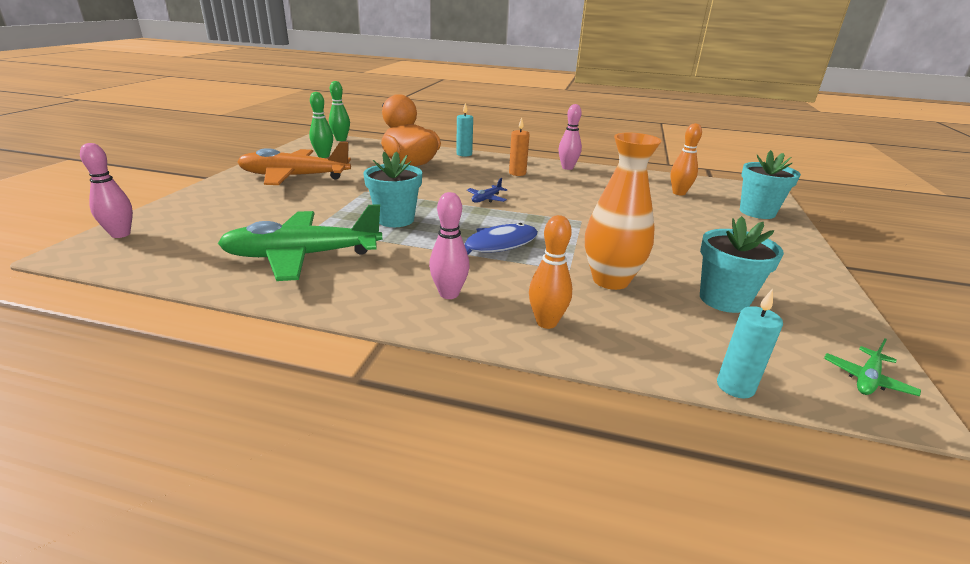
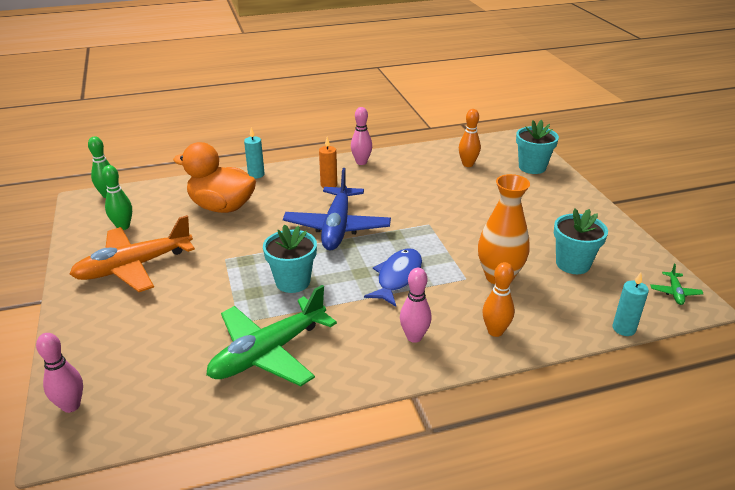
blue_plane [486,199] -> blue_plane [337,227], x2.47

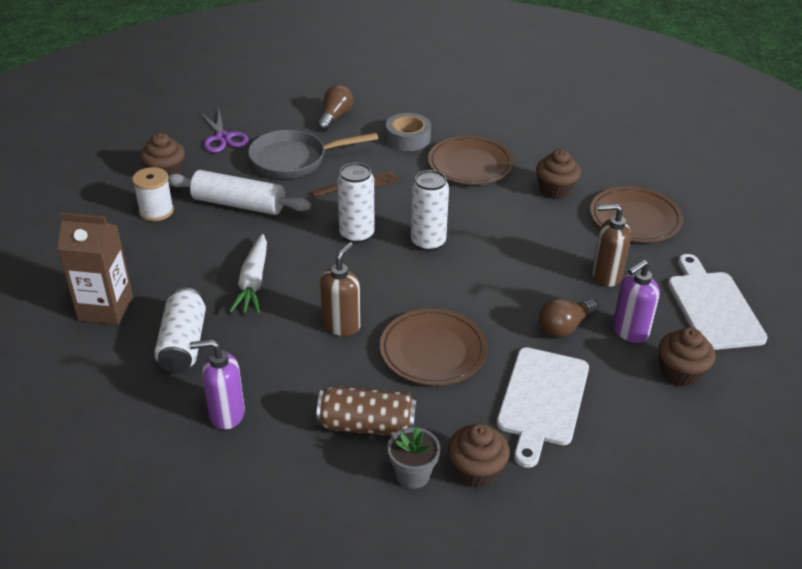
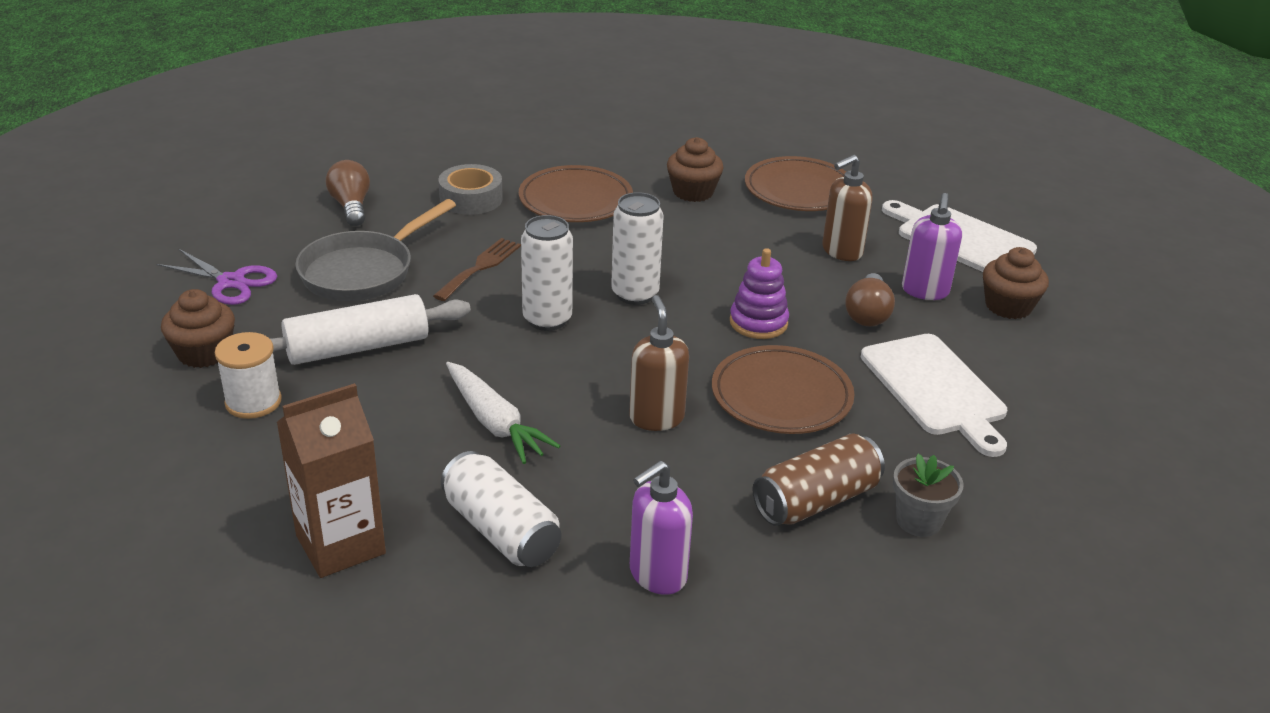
none -> purple_stacking_toy [758,322]
brown_cupcake [476,470] -> none

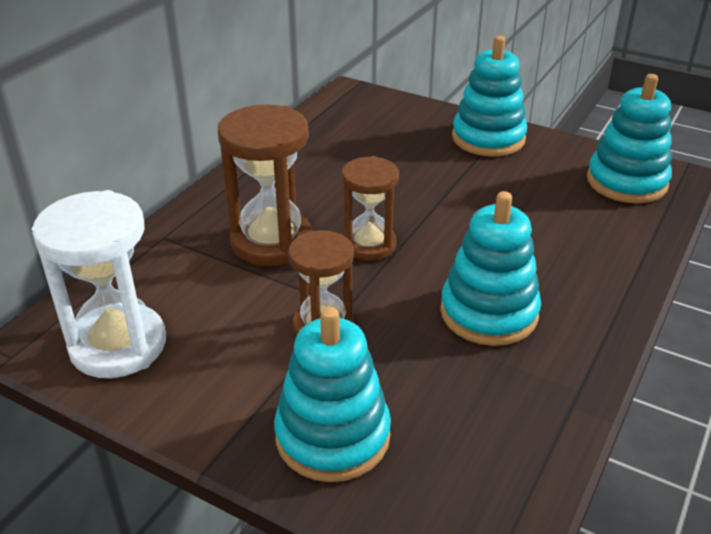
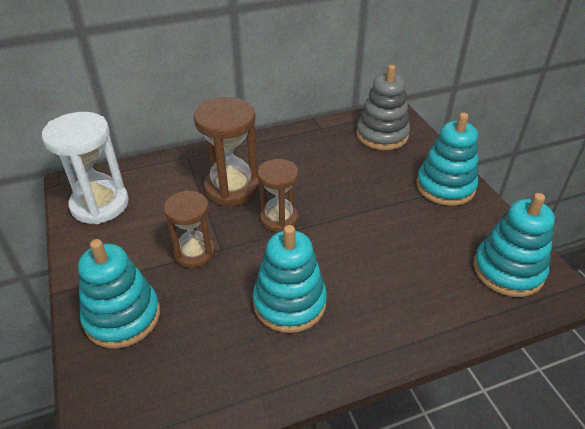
none -> grey_stacking_toy [382,135]

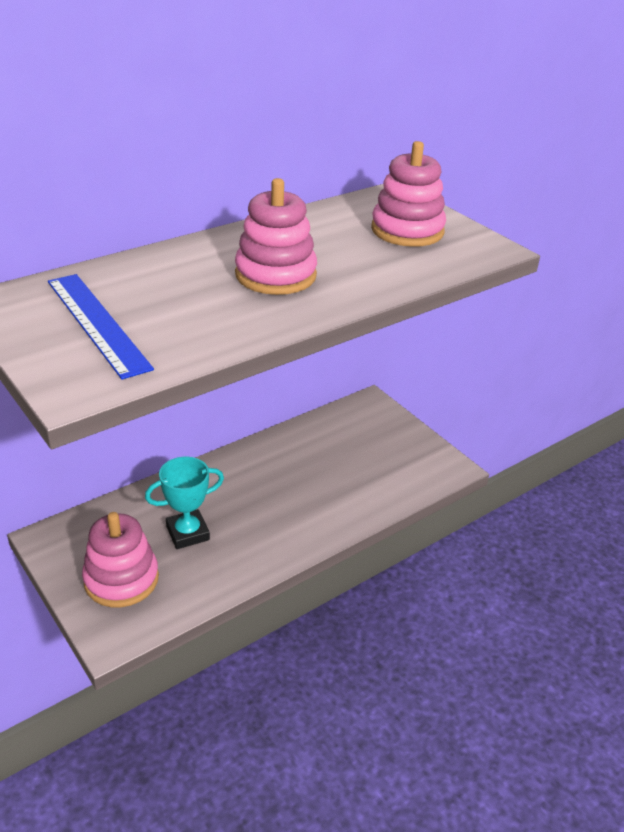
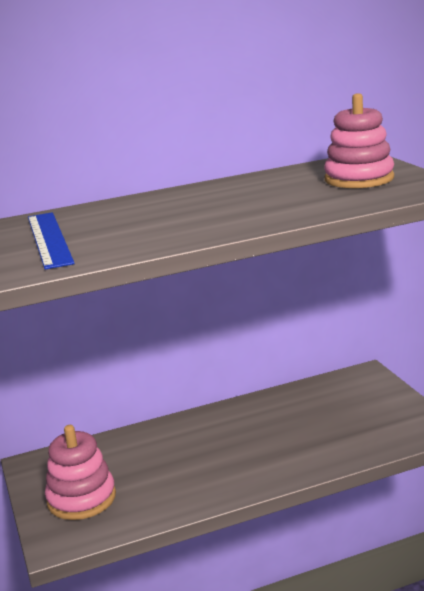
turquoise_trophy [187,533] -> none
pink_stacking_toy [275,275] -> none

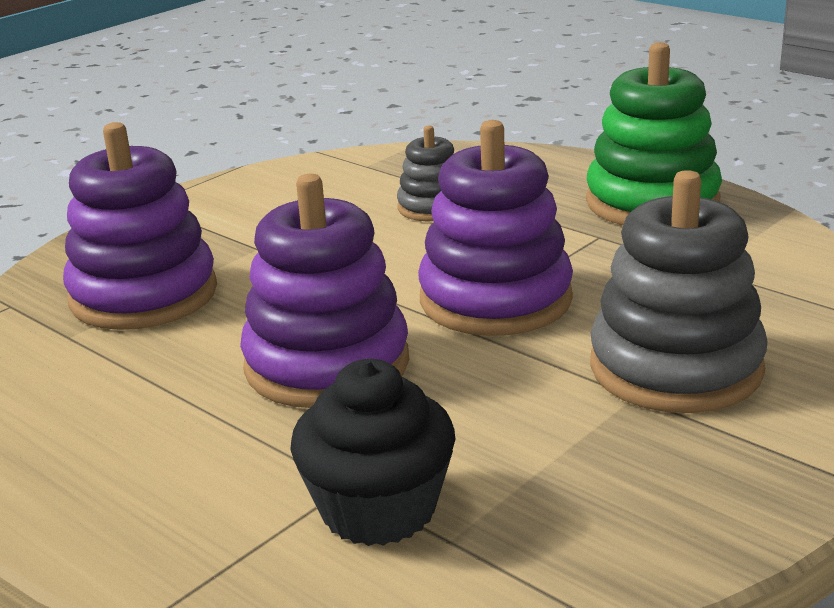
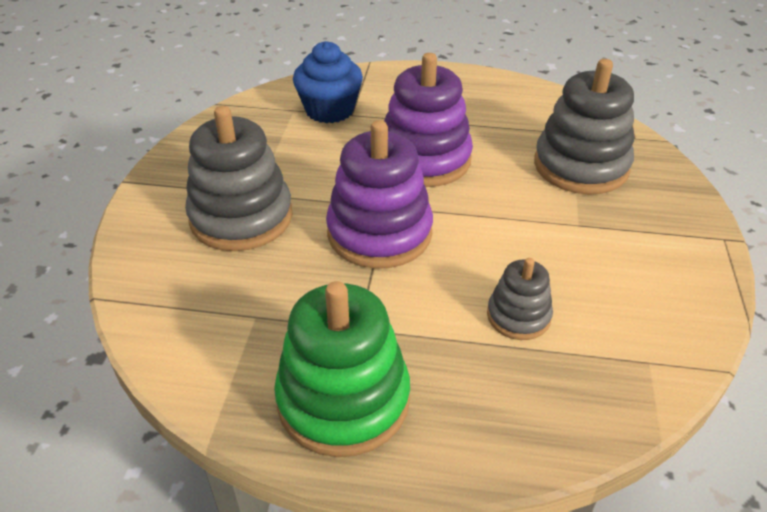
black_cupcake [378,509] -> blue_cupcake [329,110]
purple_stacking_toy [143,295] -> grey_stacking_toy [580,166]

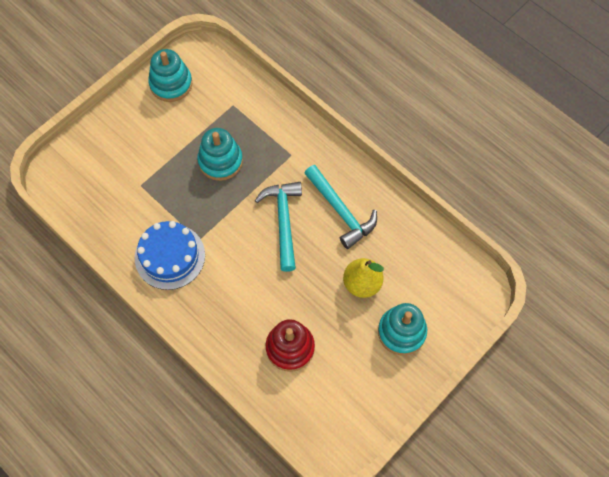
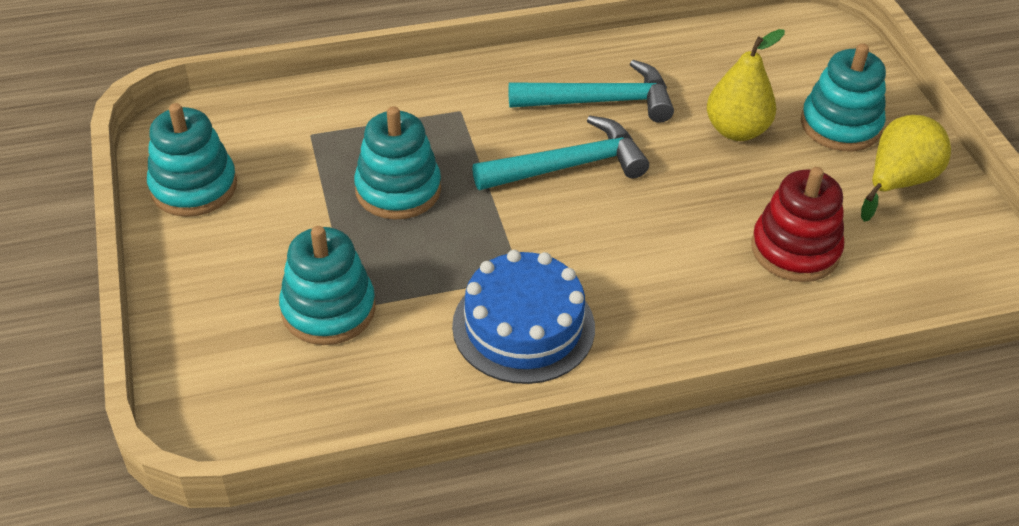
none -> turquoise_stacking_toy [328,309]
turquoise_hammer [283,221] -> turquoise_hammer [568,166], 135 degrees clockwise
none -> yellow_pear [898,182]

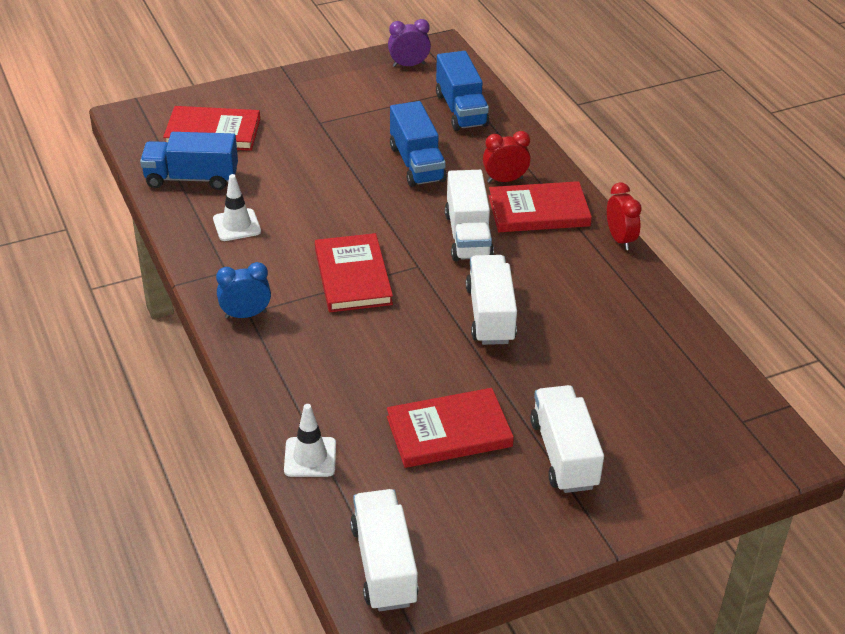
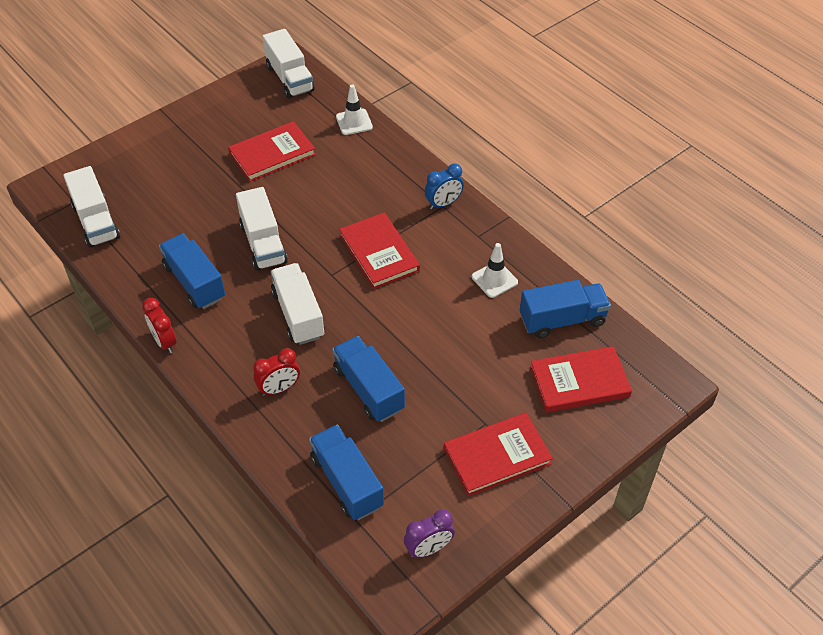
white_truck [564,454] -> white_truck [96,221], move
none -> blue_truck [194,282]
red_book [539,211] -> red_book [497,456], move

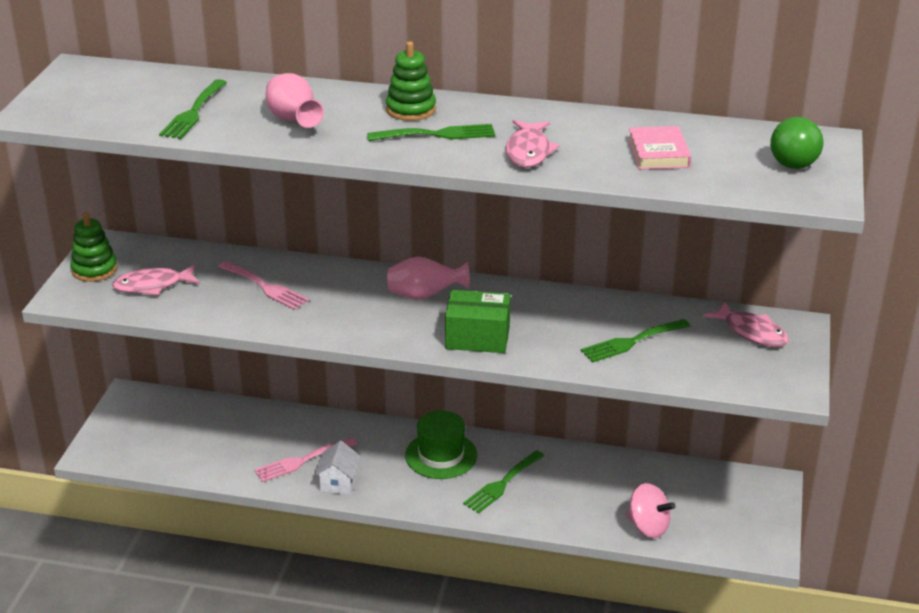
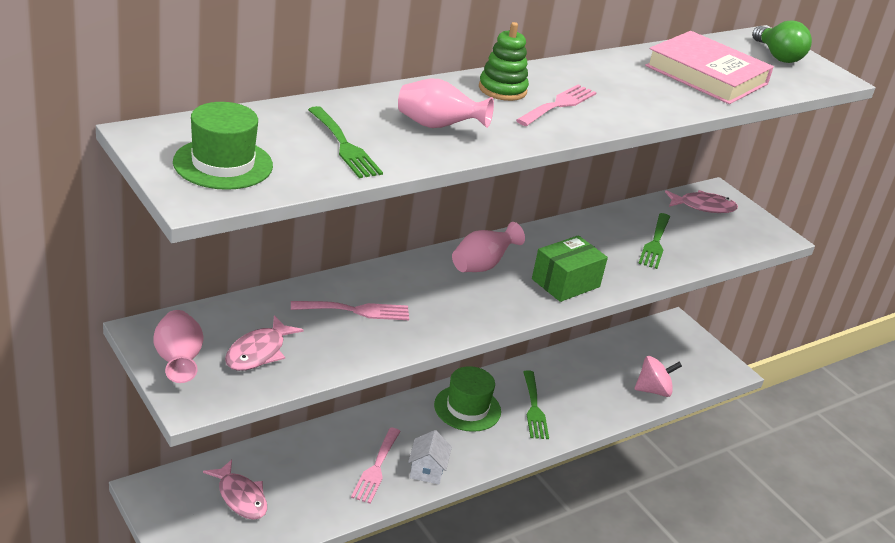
green_stacking_toy [94,269] -> pink_vase [178,361]
none -> green_hat [223,164]
pink_fish [528,151] -> pink_fish [240,497], move
white_house [338,483] -> white_house [427,470], 45 degrees clockwise
green_fork [438,134] -> pink_fork [559,105]
pink_book [658,153] -> pink_book [706,75], x1.79

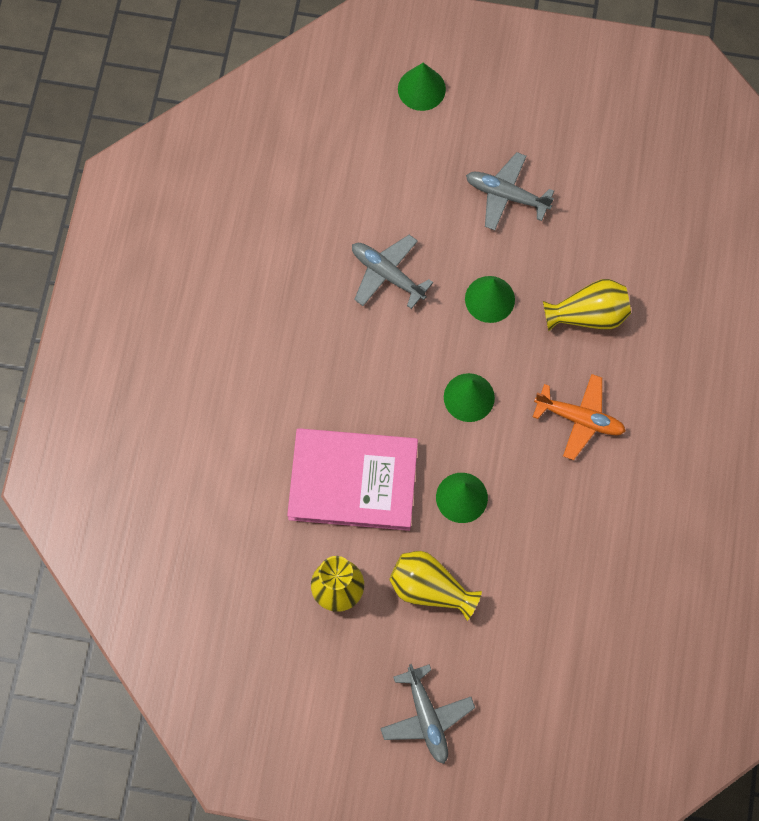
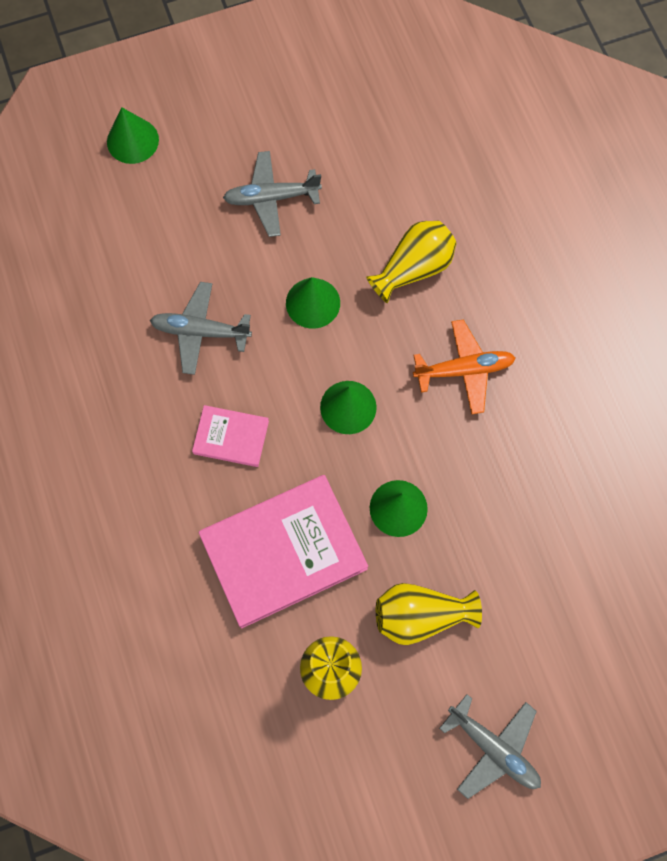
none -> pink_book [231,437]

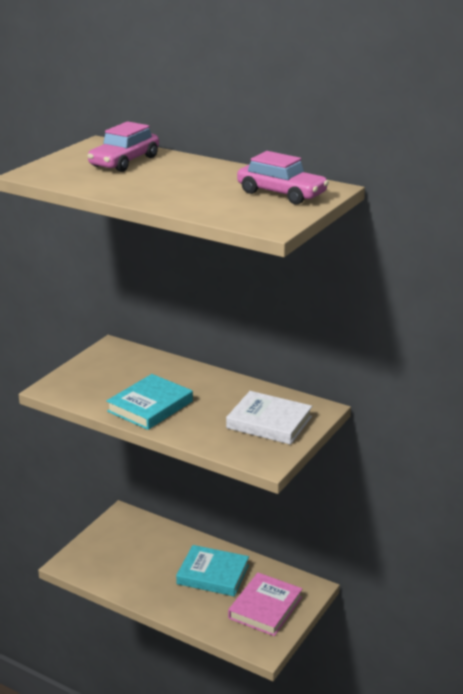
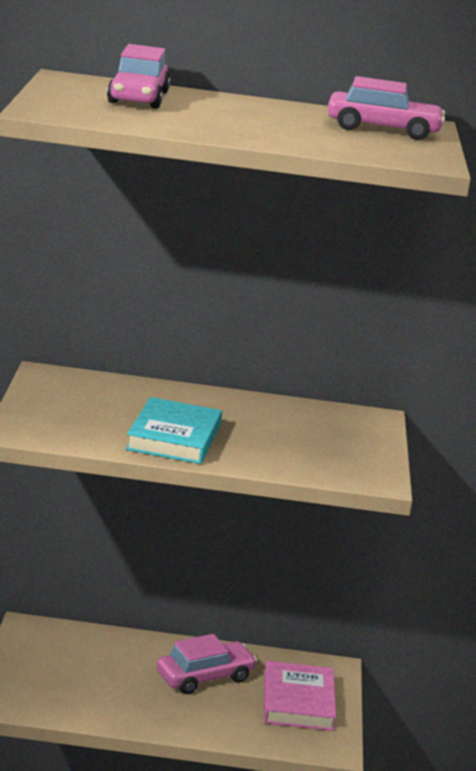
turquoise_book [213,574] -> pink_car [204,677]
white_book [269,422] -> none

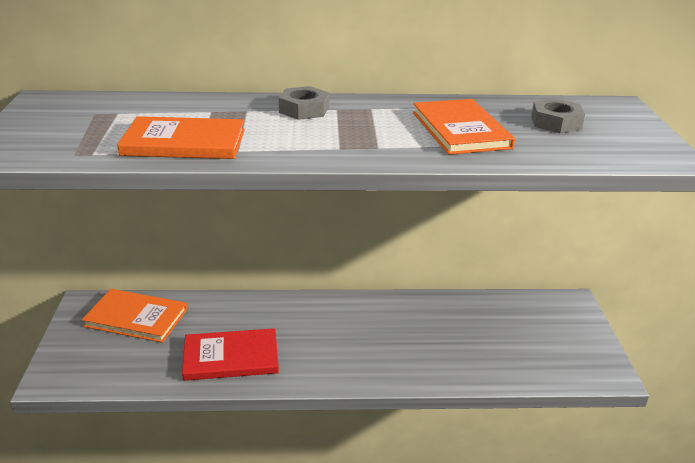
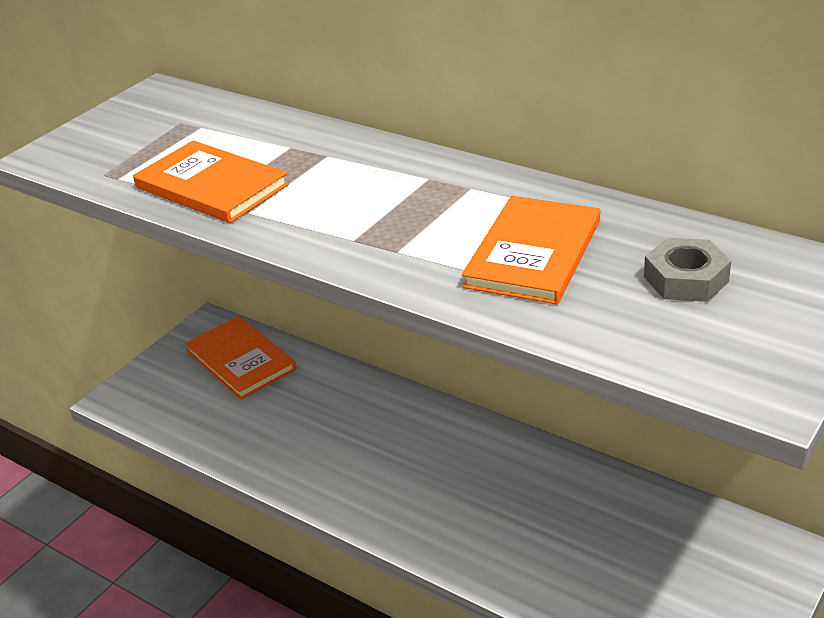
red_book [231,357] -> none
grey_nut [304,109] -> none

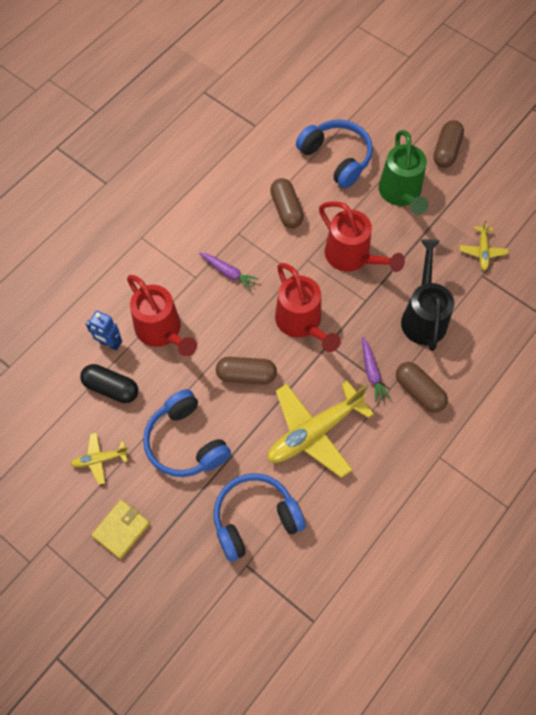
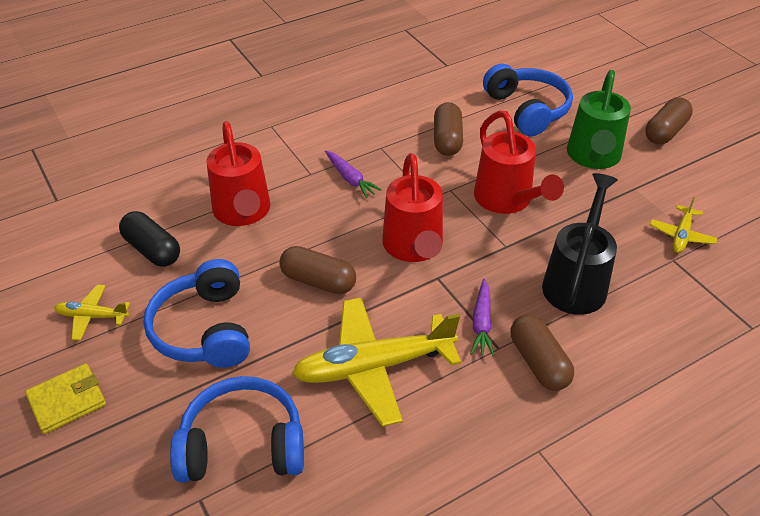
blue_robot [109,344] -> none

